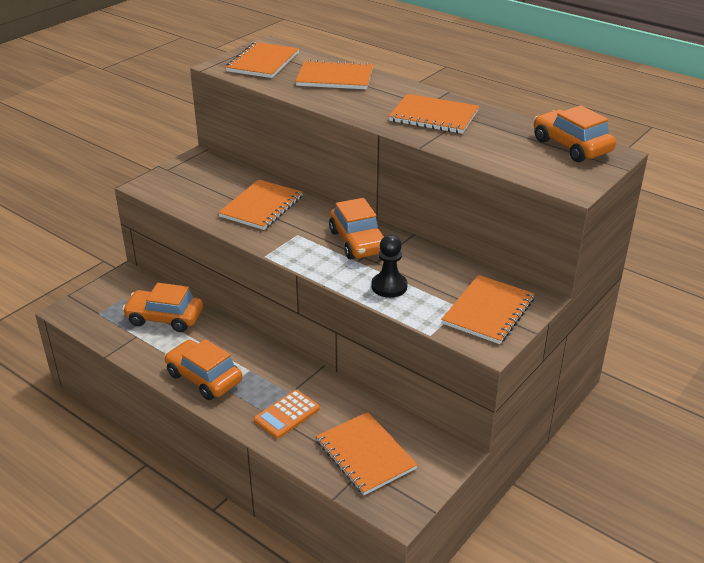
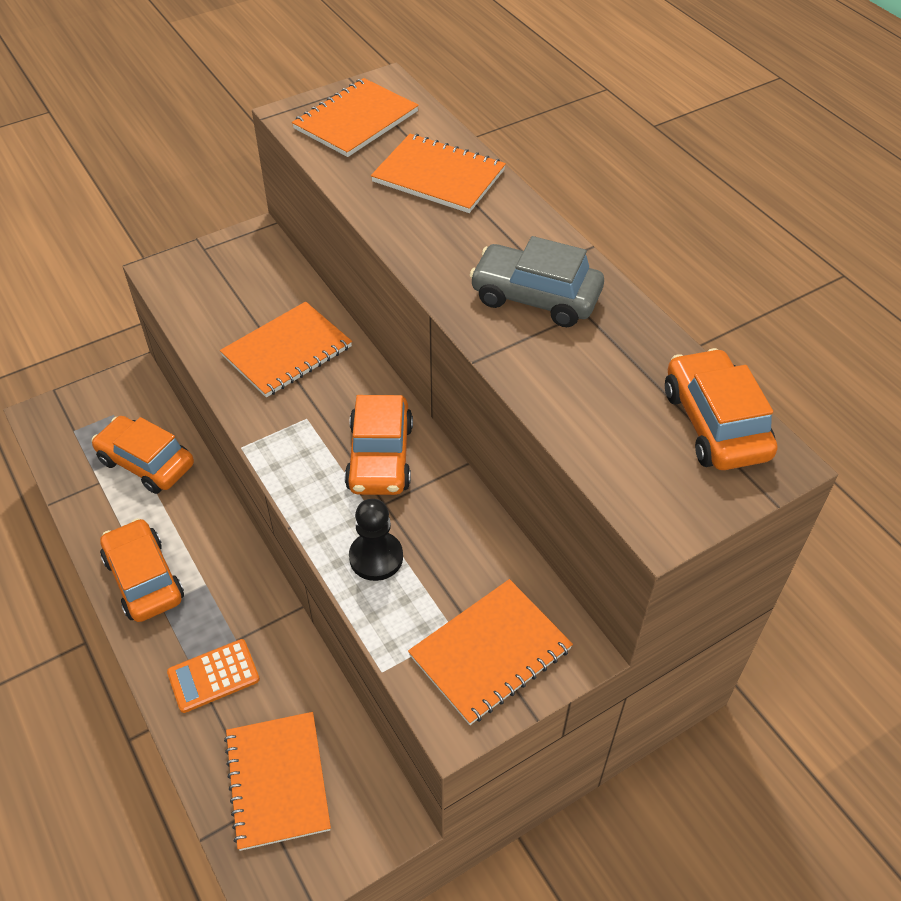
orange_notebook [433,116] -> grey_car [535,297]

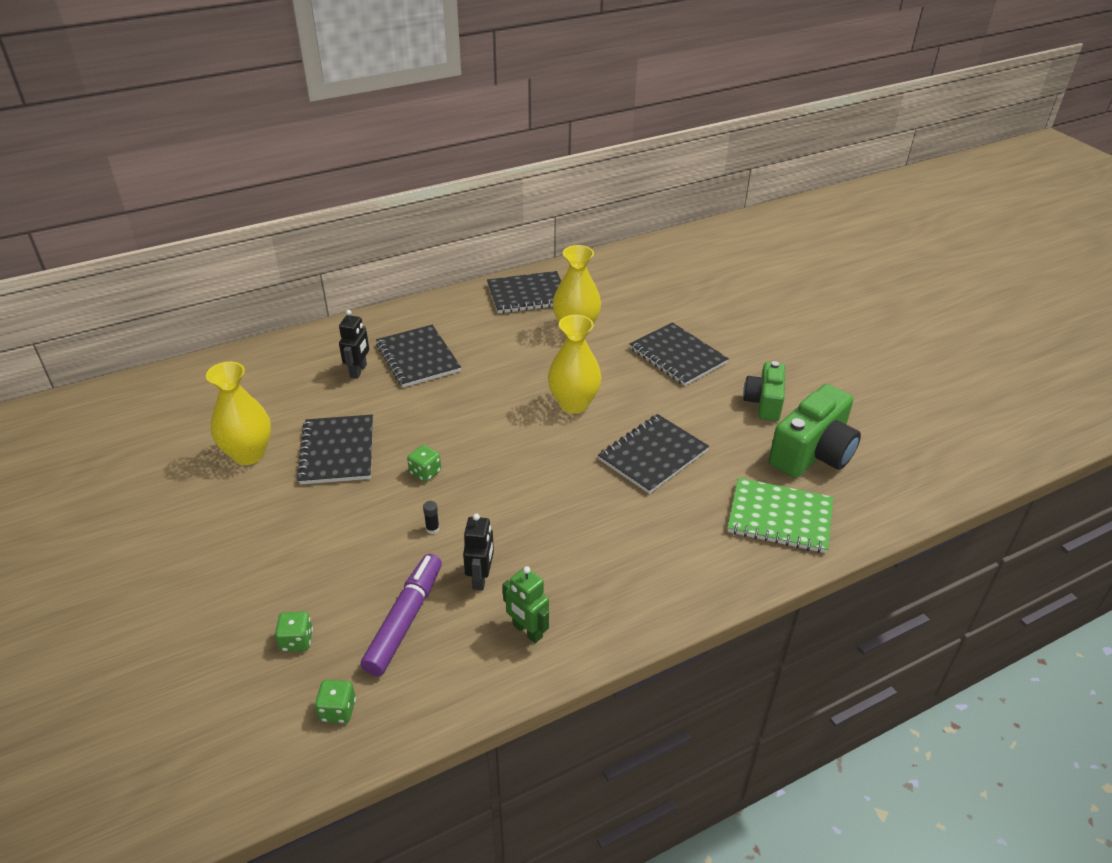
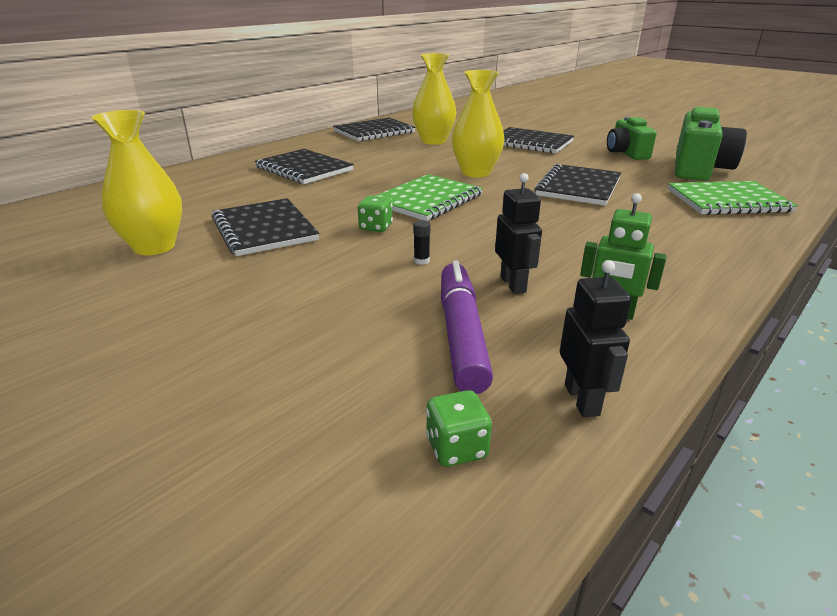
none -> green_notebook [427,200]
black_robot [358,371] -> black_robot [582,400], move
green_dice [296,641] -> none

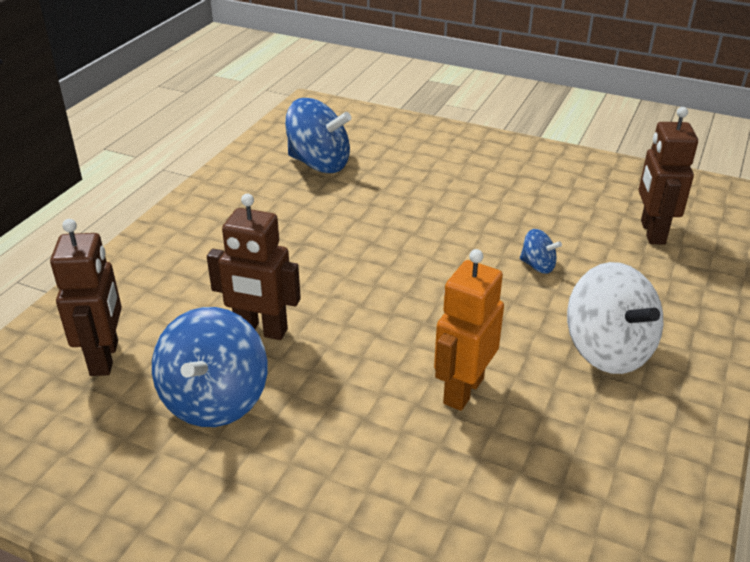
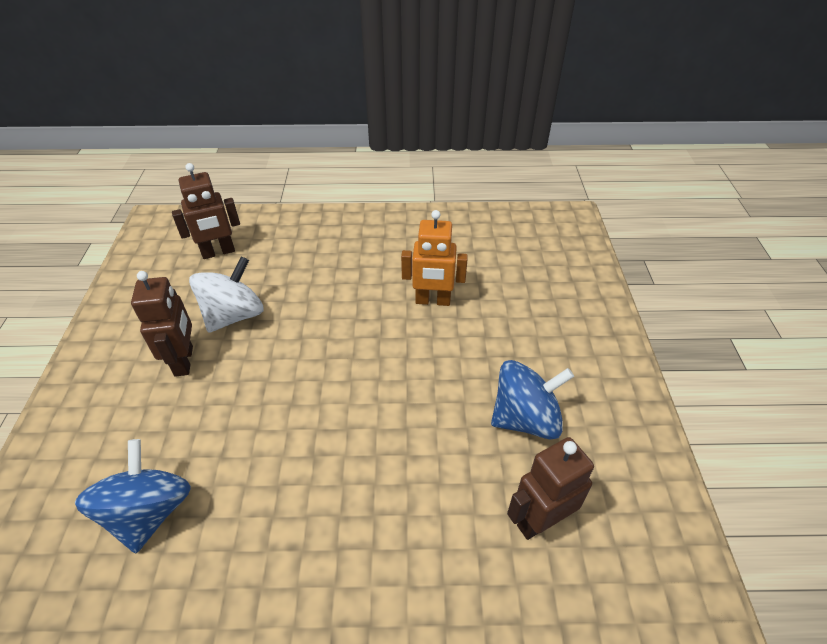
brown_robot [261,331] -> brown_robot [184,361], move
white_spinning_top [608,350] -> white_spinning_top [234,315], move
blue_spinning_top [537,266] -> none

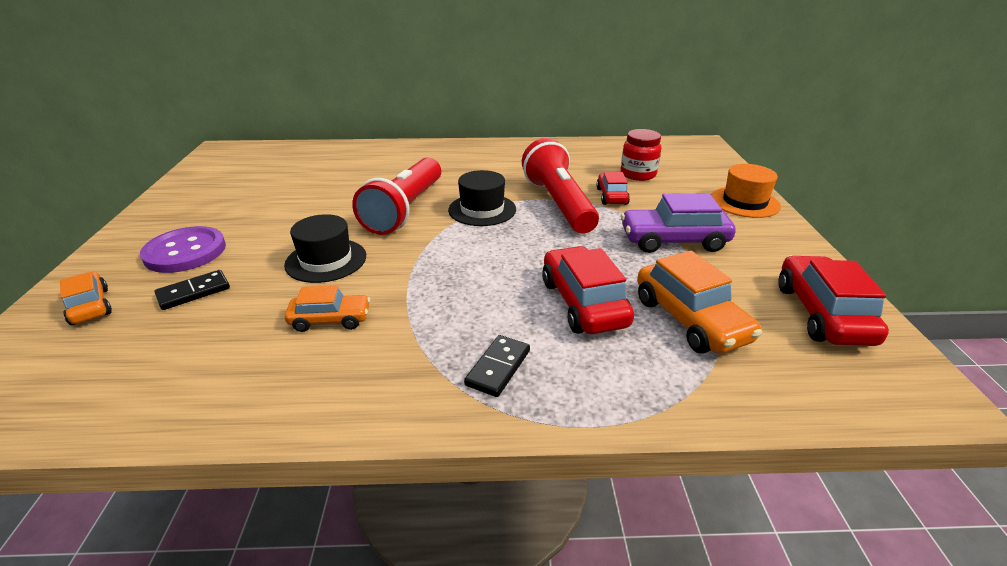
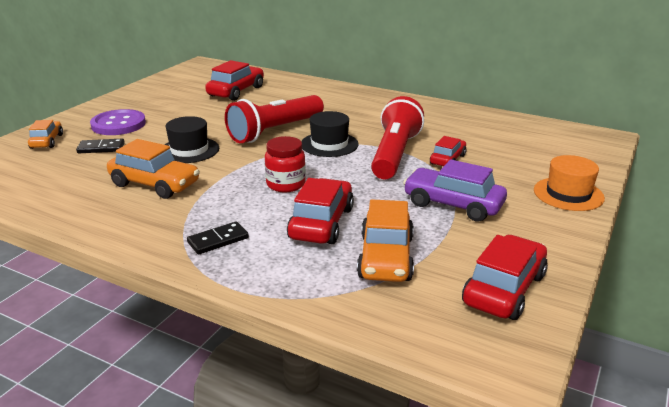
orange_car [330,320] -> orange_car [155,184], x1.64
none -> red_car [236,91]
red_jar [638,174] -> red_jar [286,184], move

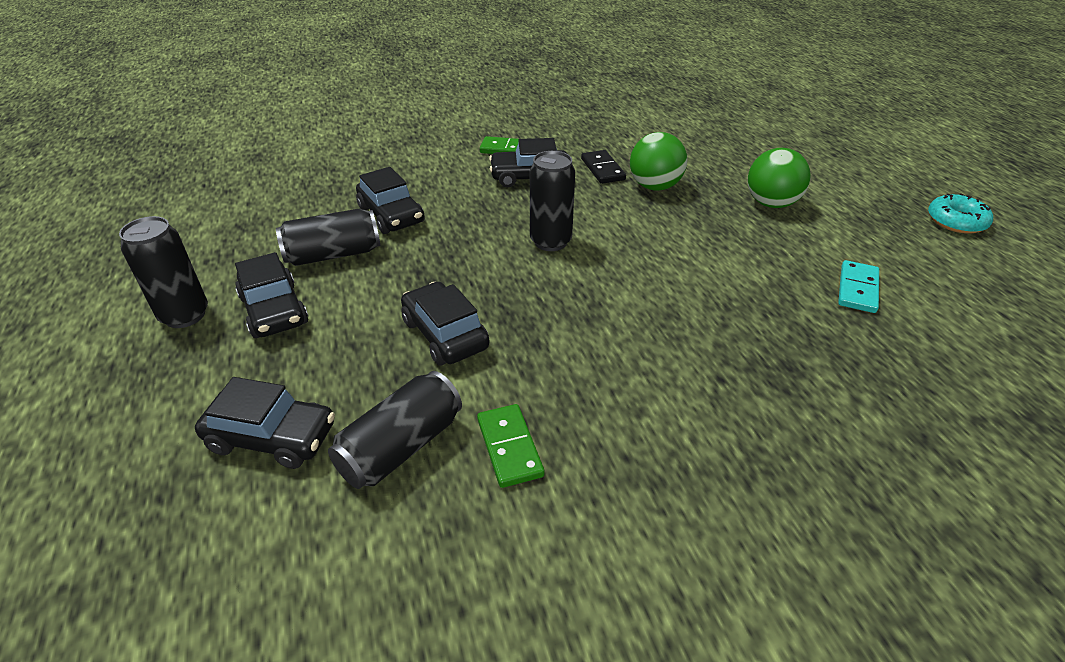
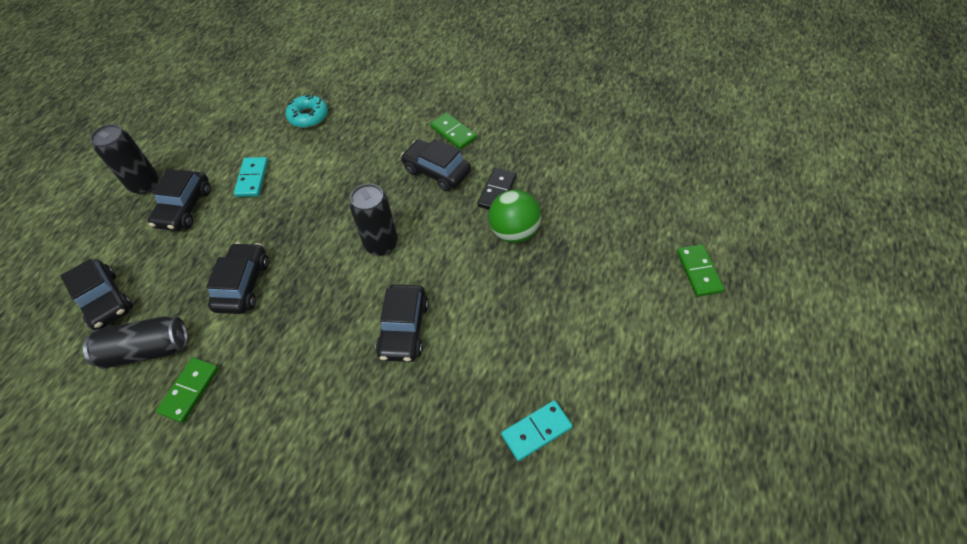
black_can [333,254] -> turquoise_domino [252,178]
turquoise_donut [956,221] -> turquoise_donut [308,116], move
black_car [391,215] -> black_car [404,329], move
none -> green_domino [698,271]
green_ball [771,203] -> none

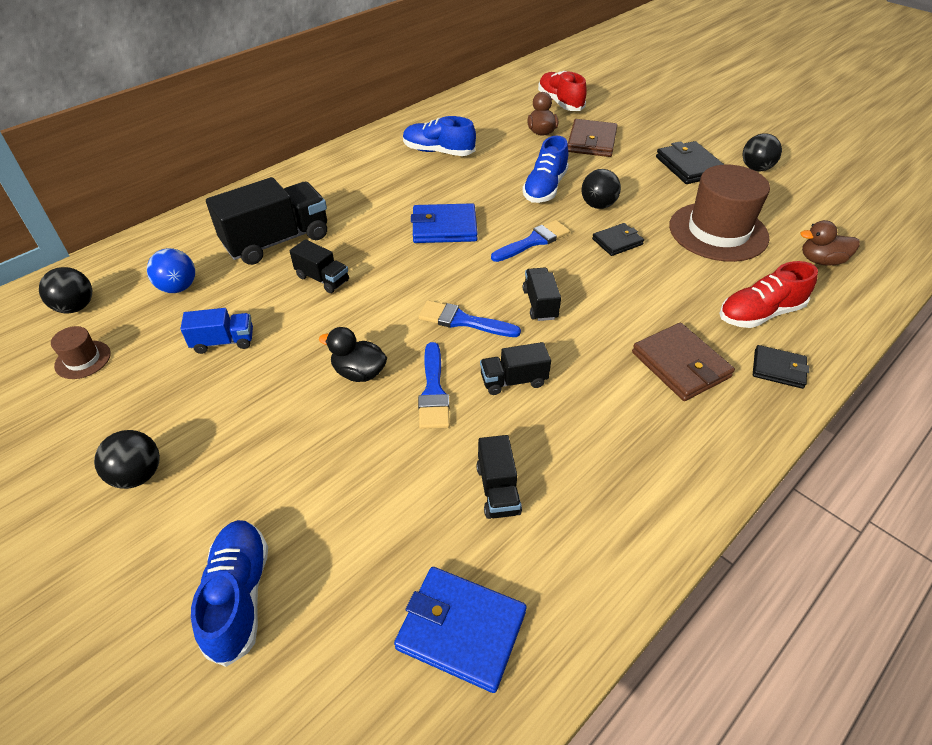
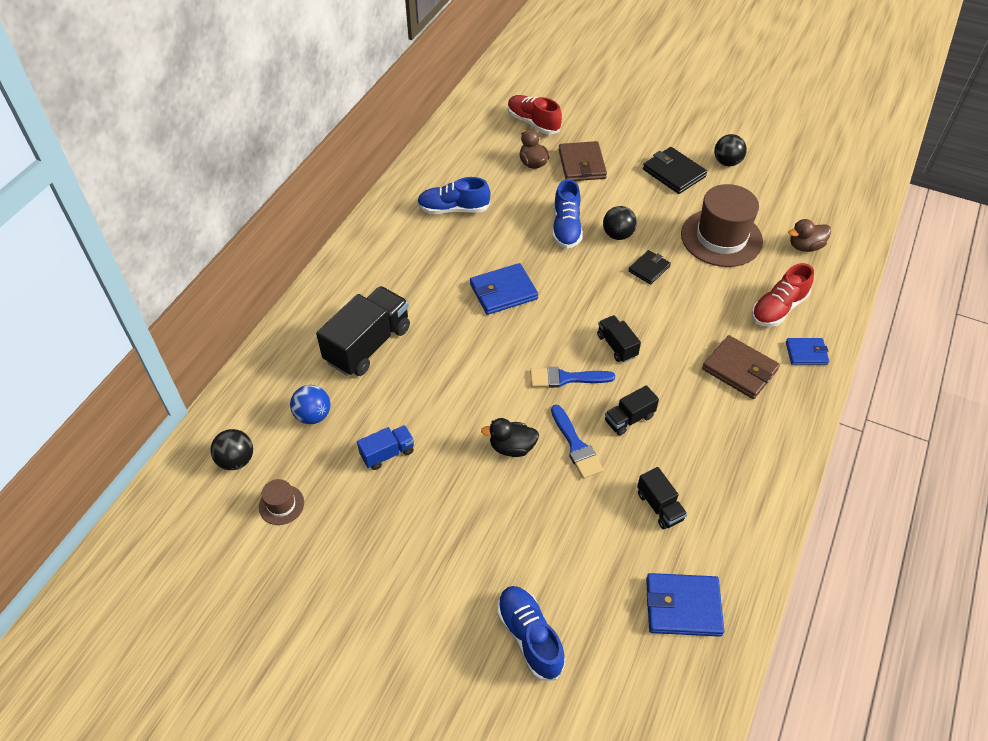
black_wallet [778,369] -> blue_wallet [806,353]
black_ball [138,475] -> none
black_truck [322,279] -> none
blue_brush [533,241] -> none

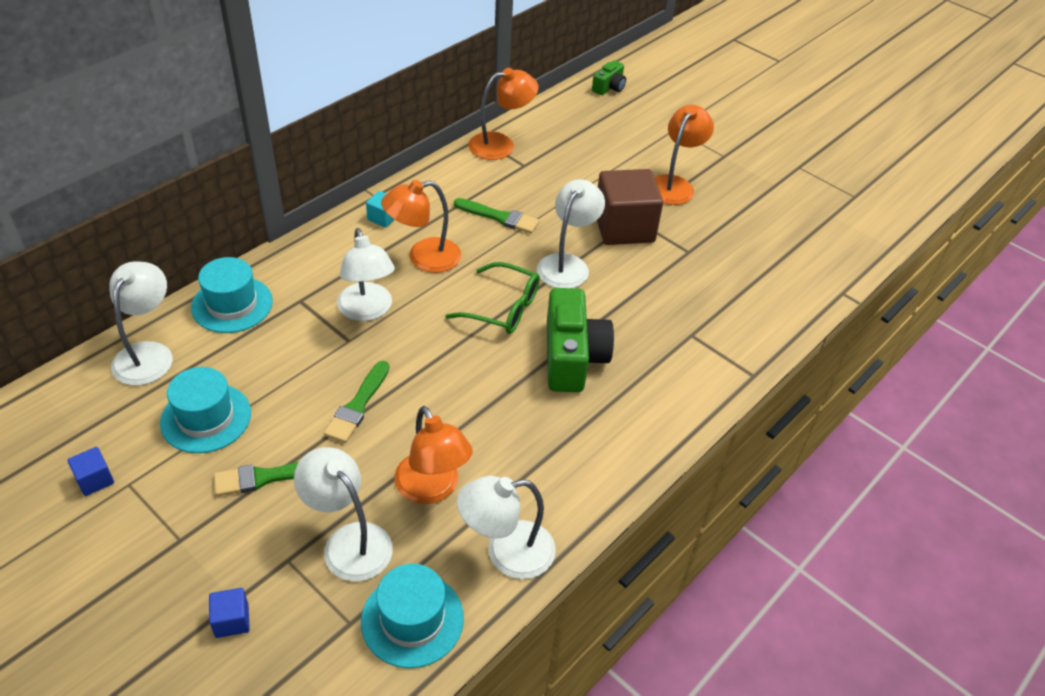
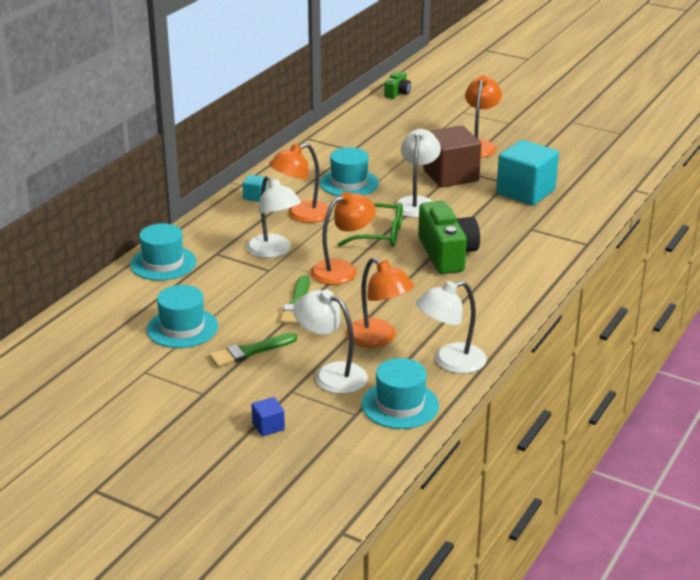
orange_lamp [501,145] -> orange_lamp [342,270], move
green_brush [499,217] -> turquoise_hat [349,183]
none -> turquoise_cube [525,192]
blue_cube [95,480] -> none
white_lamp [148,354] -> none

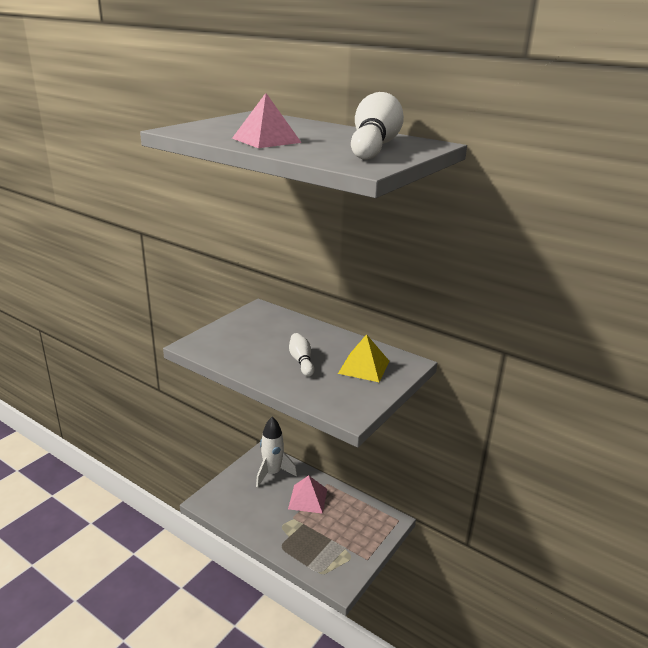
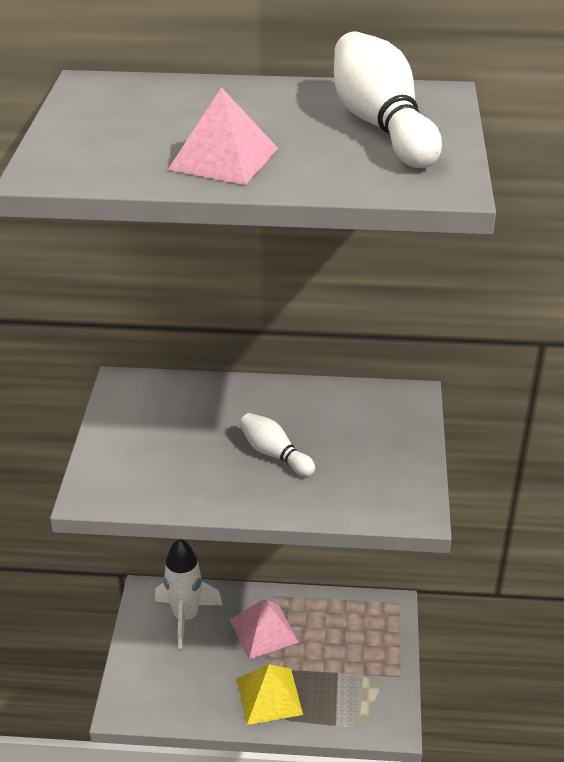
yellow_pyramid [364,367] -> yellow_pyramid [269,696], move

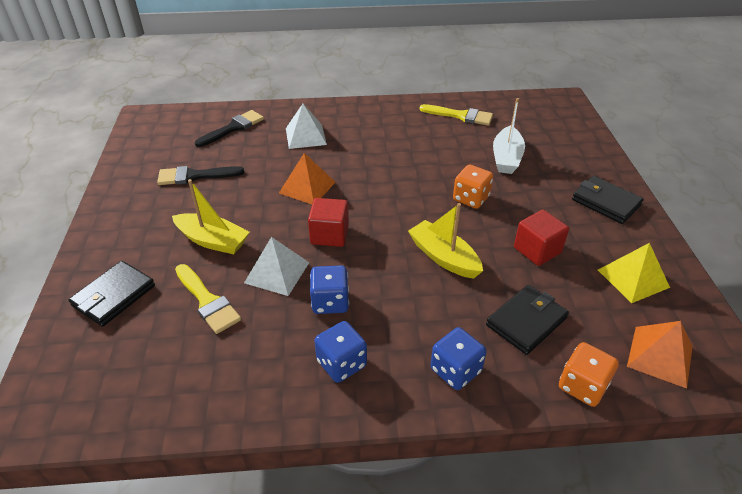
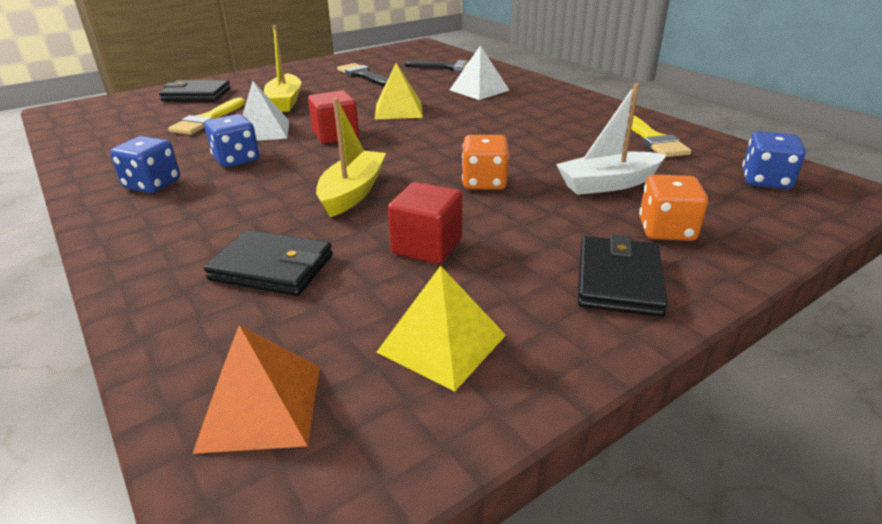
orange_pyramid [307,187] -> yellow_pyramid [398,110]
orange_dice [582,386] -> orange_dice [666,230], move
blue_dice [455,370] -> blue_dice [765,181], move

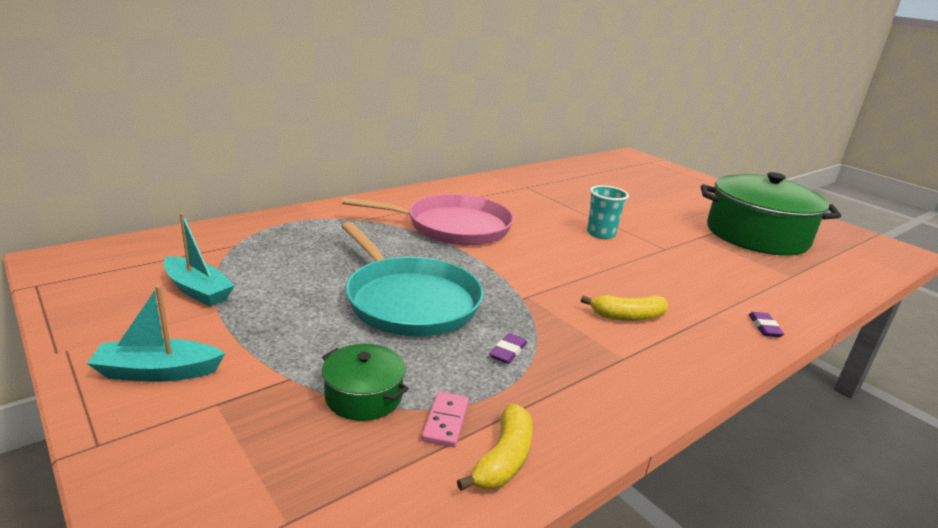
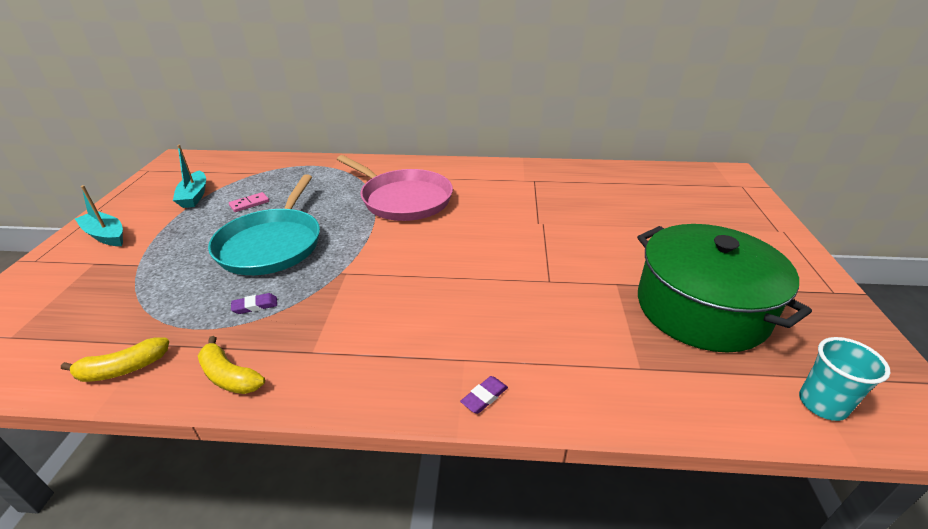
yellow_banana [627,316] -> yellow_banana [229,376], move
pink_domino [445,421] -> pink_domino [249,204], move
turquoise_cup [601,234] -> turquoise_cup [822,404], move
green_pot [364,396] -> none

